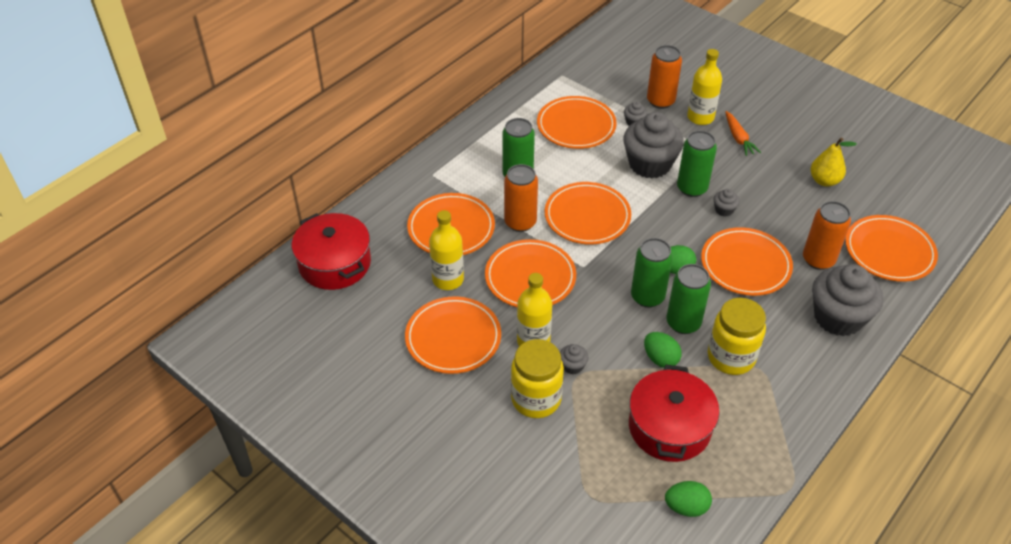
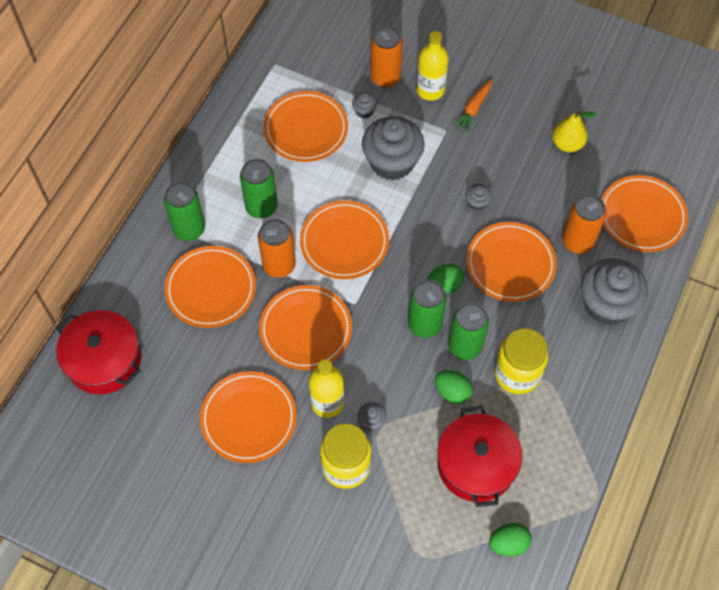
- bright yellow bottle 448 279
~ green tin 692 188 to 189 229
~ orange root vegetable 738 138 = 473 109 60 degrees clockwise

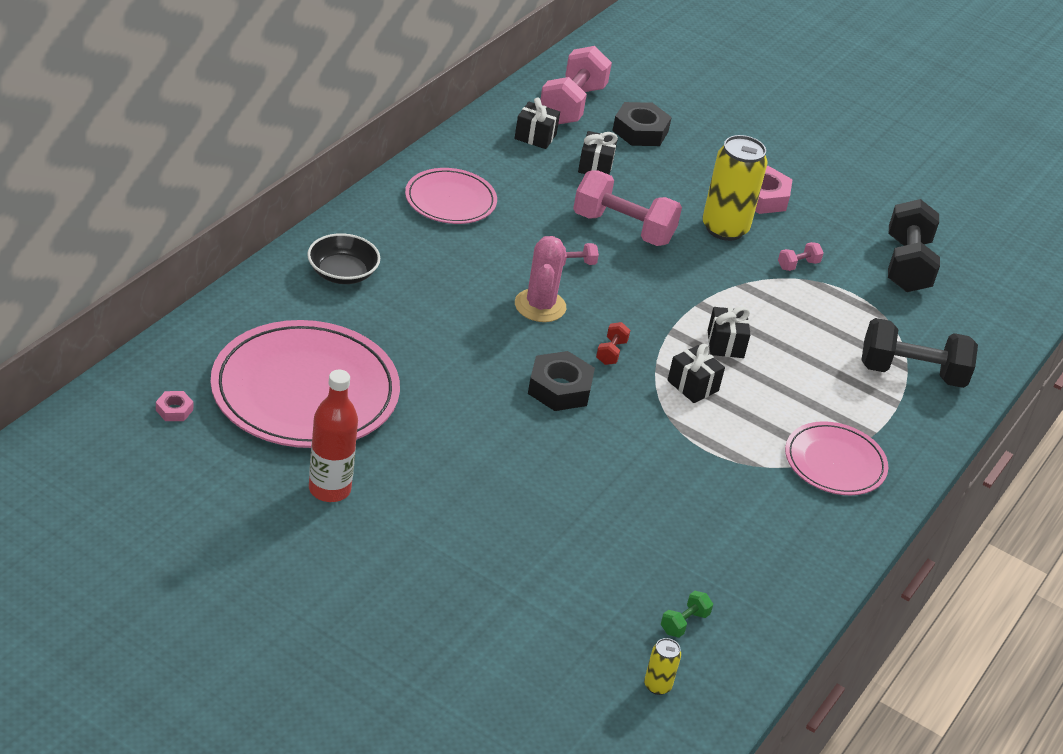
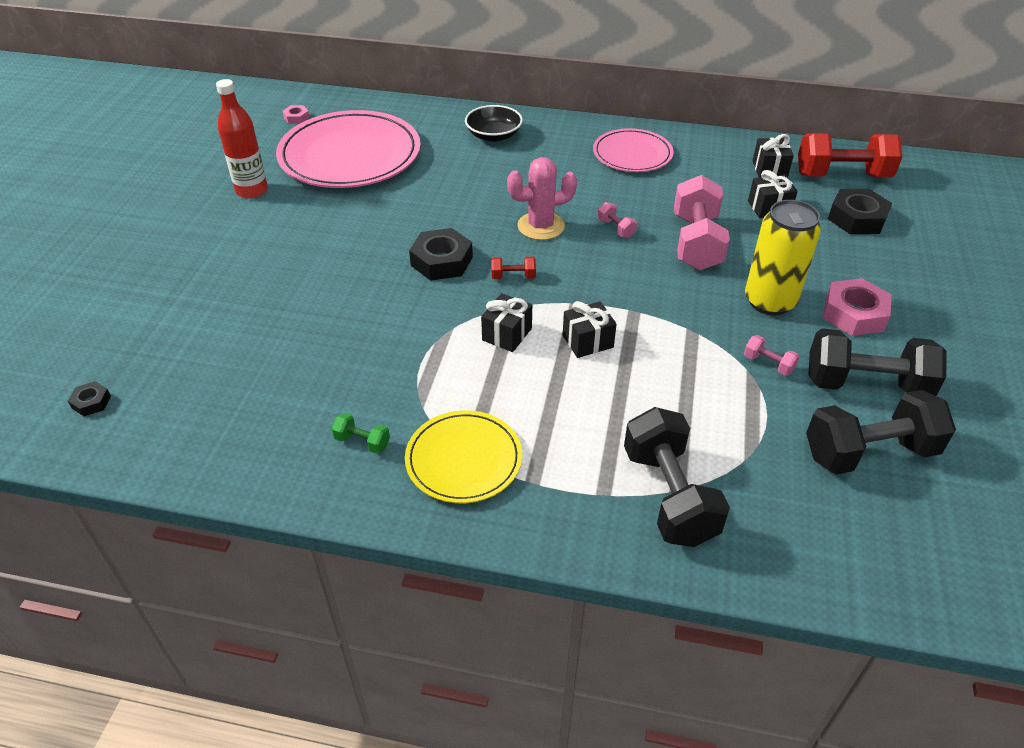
+ black dumbbell 866 385
~ green dumbbell 684 623 to 362 442
~ bright yellow tin 657 685 to black hexagon nut 91 402
~ pink dumbbell 572 105 to red dumbbell 842 175
~ pink plate 835 462 to bright yellow plate 464 459

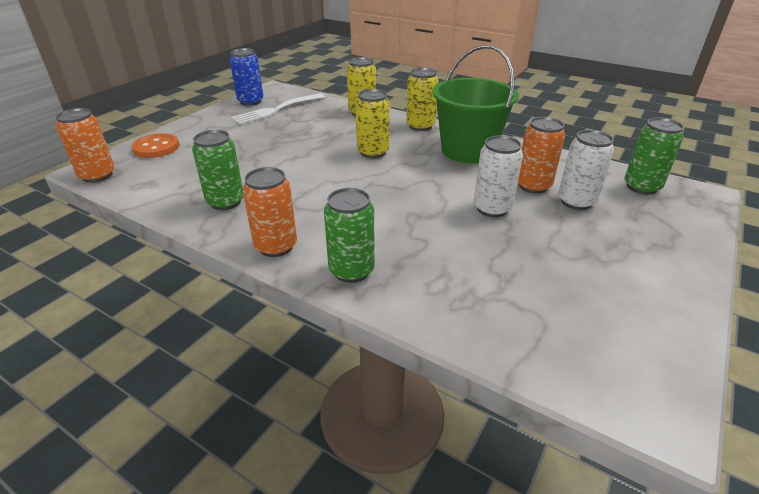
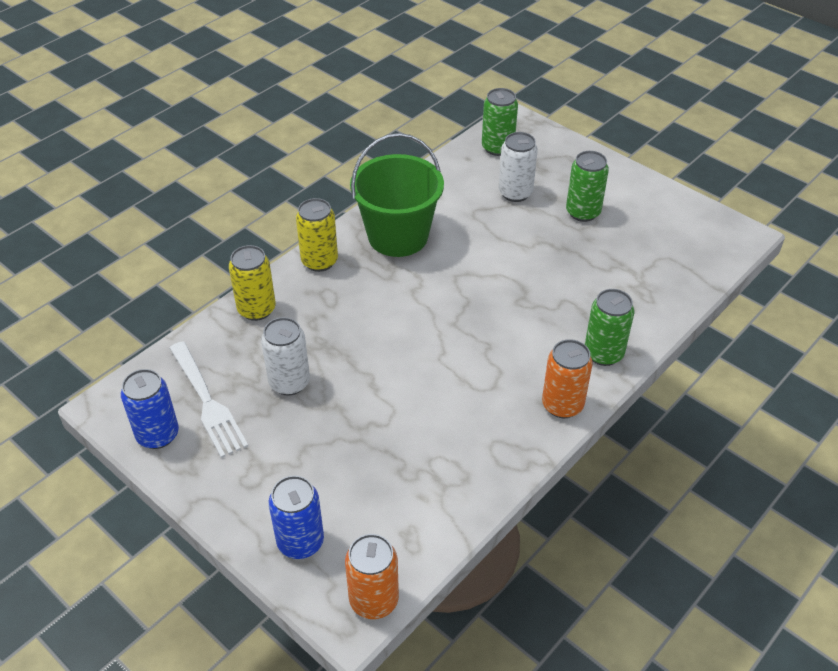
- bright yellow tin 373 152
- orange tin 533 186
~ green tin 225 202 to 583 212
~ white tin 492 208 to 289 382
~ orange sewing button 156 148 to royal blue tin 300 542

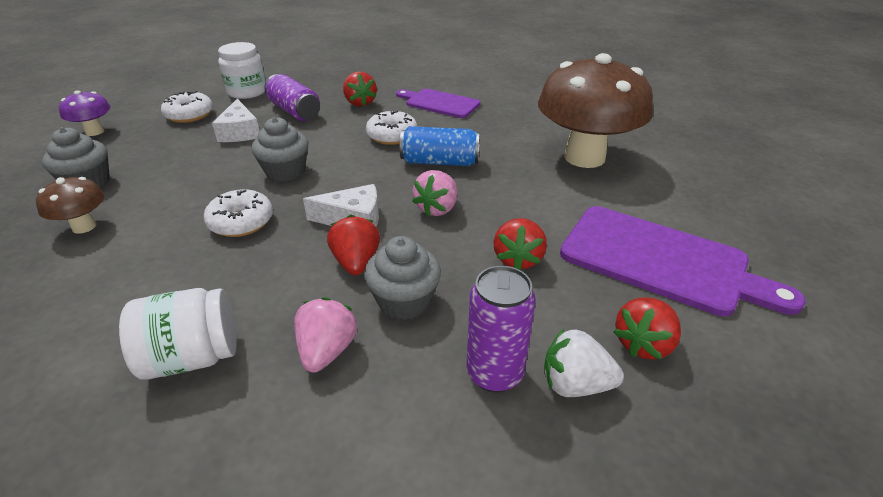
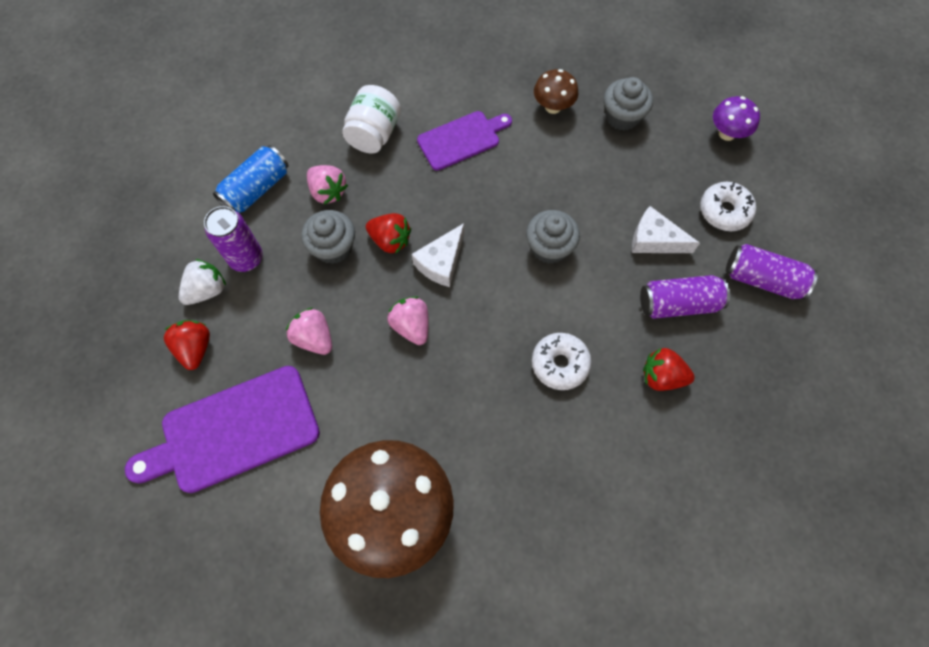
- white doughnut 241 222
~ royal purple bread board 439 103 to 461 139
~ royal blue tin 440 162 to 256 189
~ white jar 247 92 to royal purple tin 762 279
~ red strawberry 518 259 to pink strawberry 314 338

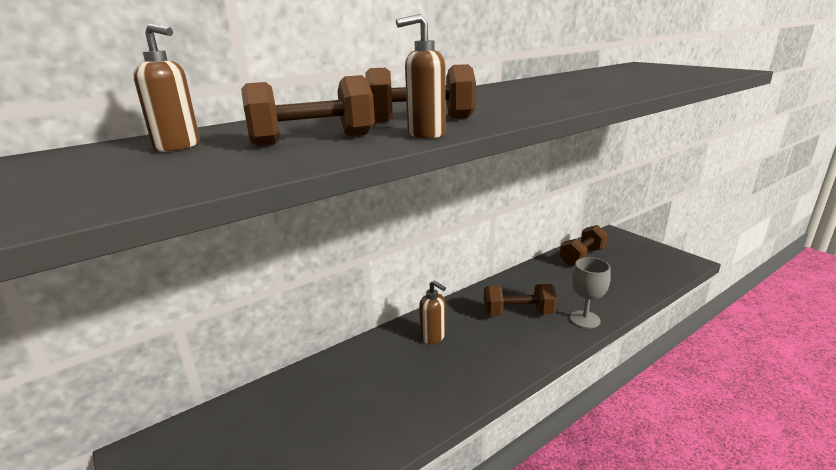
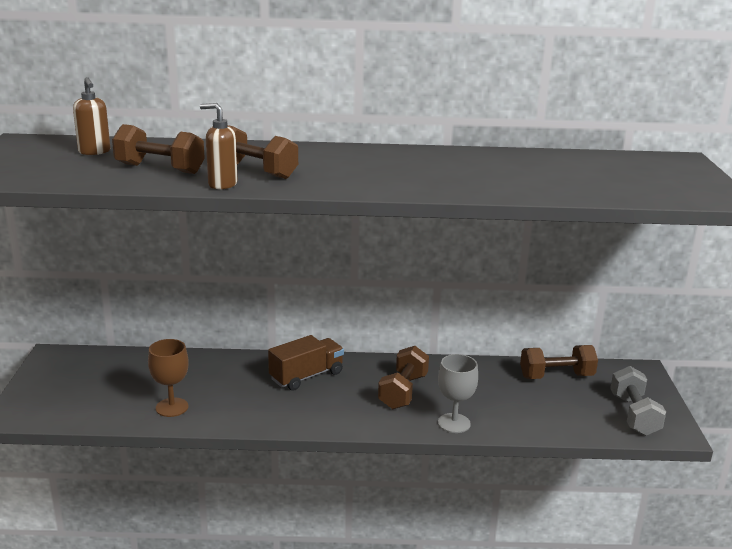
+ brown wine glass 172 407
+ grey dumbbell 634 415
~ brown pump bottle 433 337 to brown lorry 306 376
~ brown dumbbell 518 313 = 403 392 75 degrees clockwise

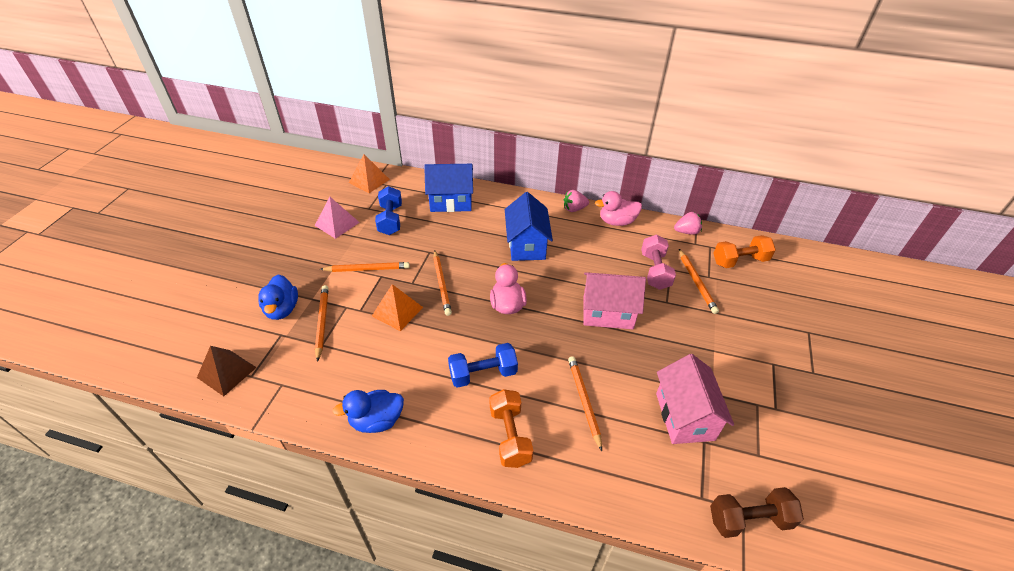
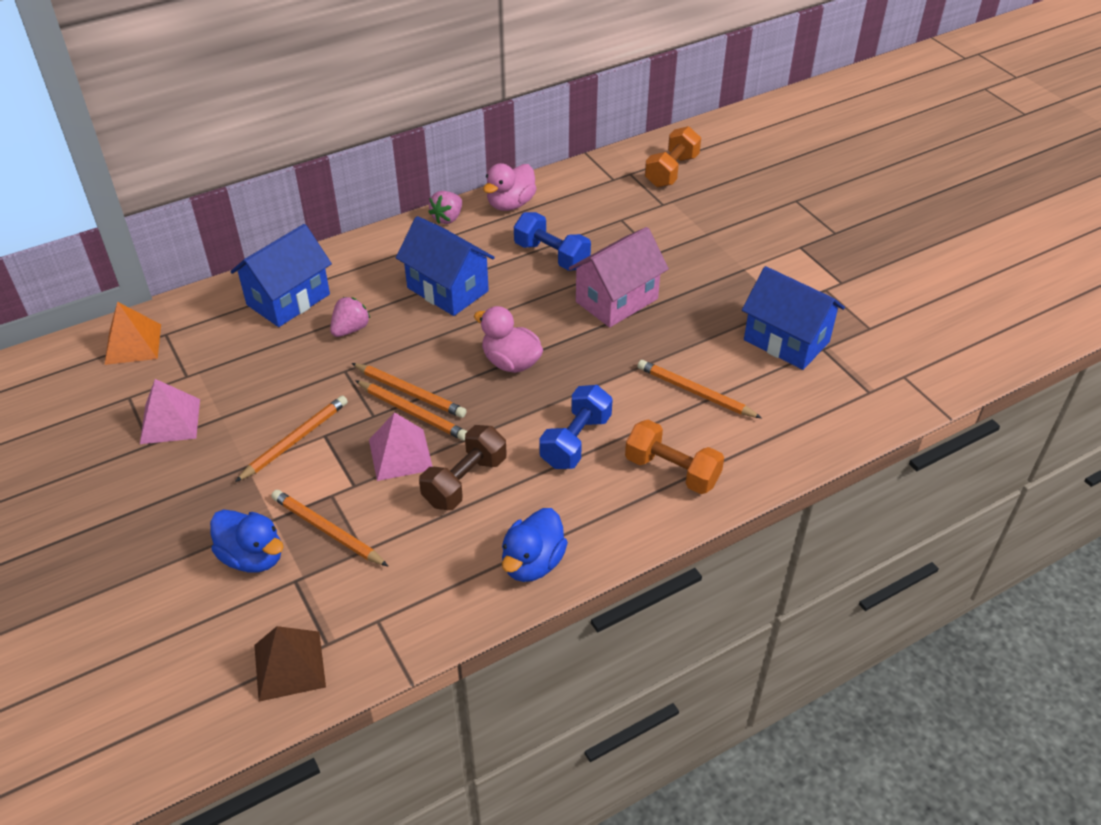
- pink dumbbell 655 271
~ royal blue dumbbell 390 220 to 552 256
~ pink strawberry 686 232 to 350 329
~ orange lead pencil 696 282 to 413 413
~ brown dumbbell 749 519 to 464 481
~ orange solid pyramid 397 311 to pink solid pyramid 400 454
~ pink cottage 684 416 to royal blue cottage 786 341

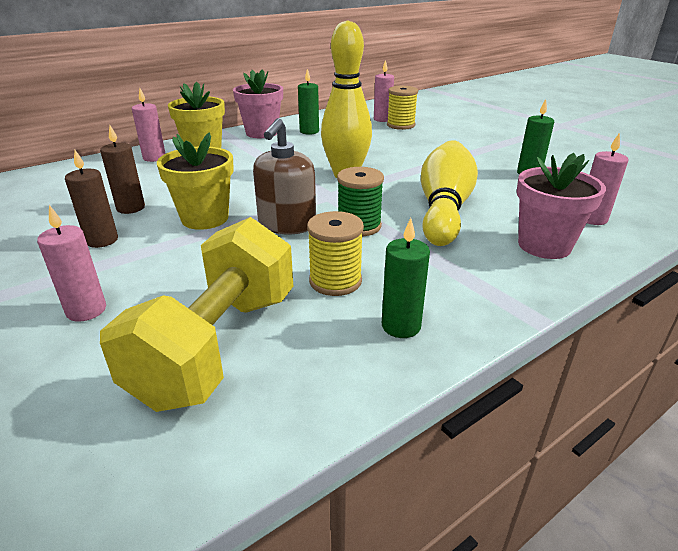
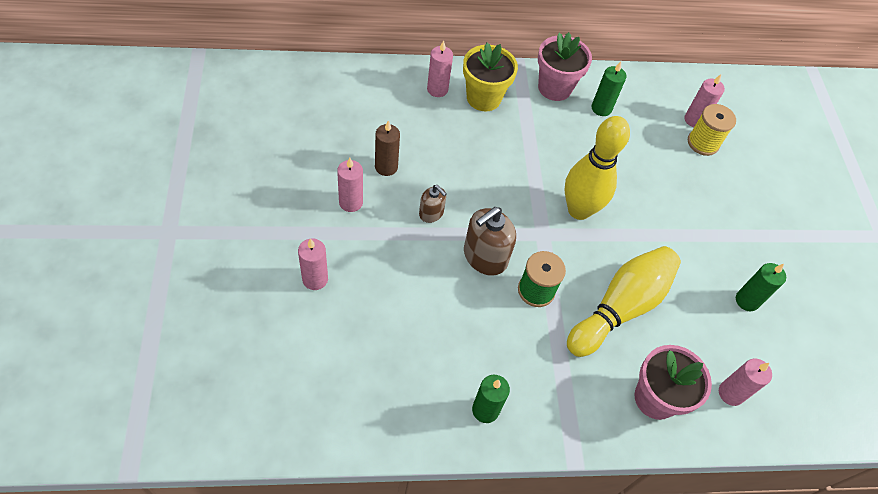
- bright yellow dumbbell 218 345
- bright yellow spool 335 281
~ bright yellow plant pot 205 218 to brown pump bottle 431 213
~ brown pillar candle 102 240 to pink pillar candle 351 202

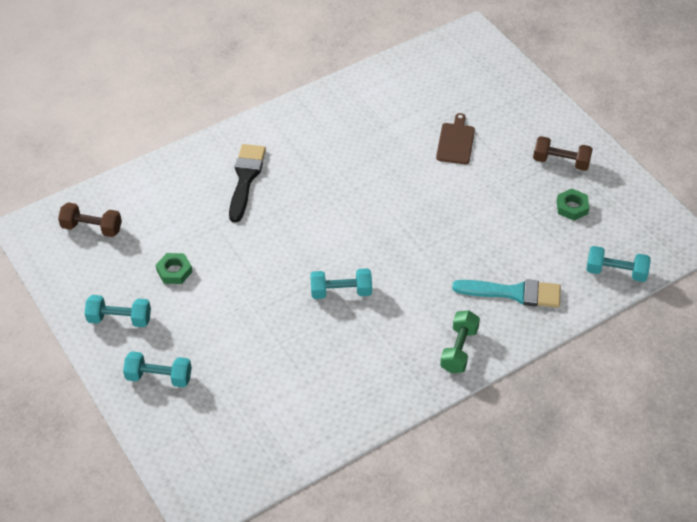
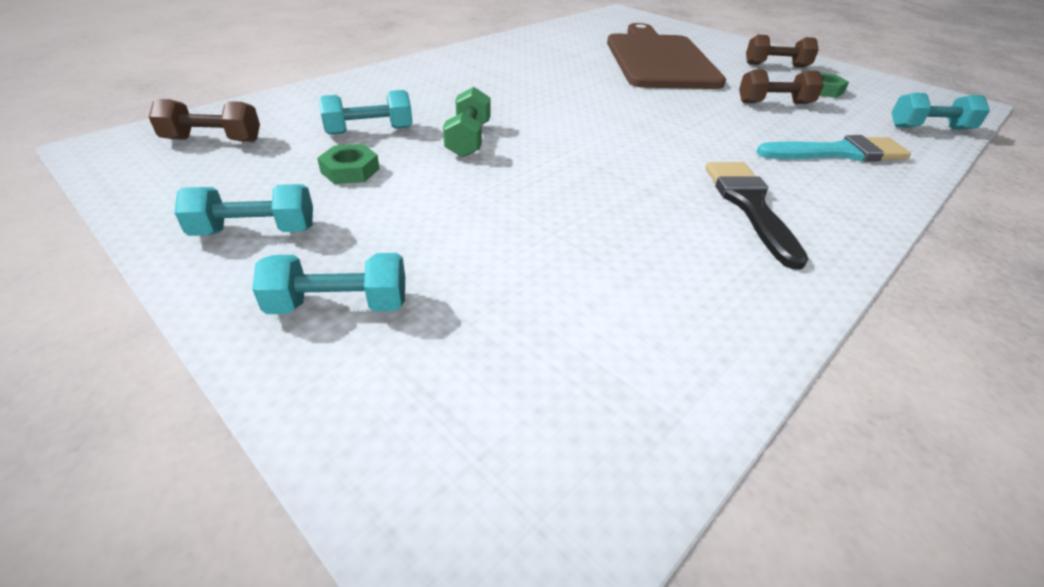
+ brown dumbbell 774 103
~ black paintbrush 245 178 to 749 205
~ aqua dumbbell 341 292 to 369 131
~ green dumbbell 459 349 to 468 139
~ brown bread board 456 142 = 659 60 x2.40

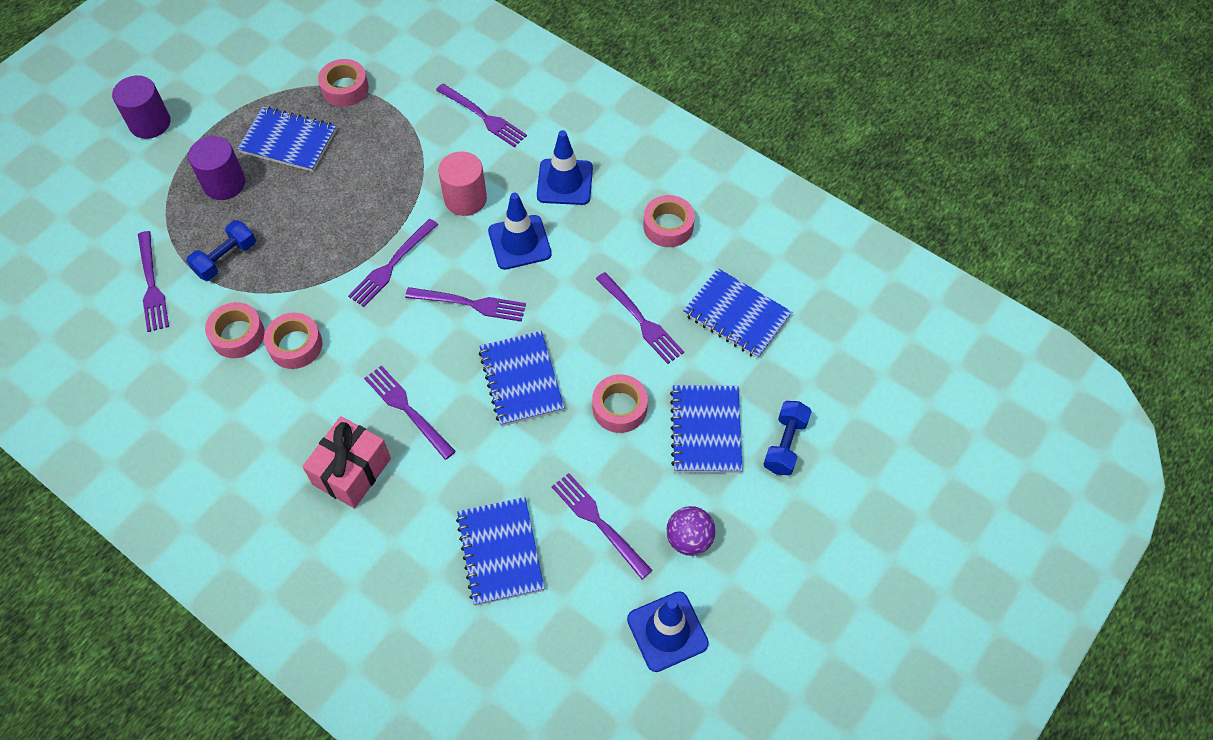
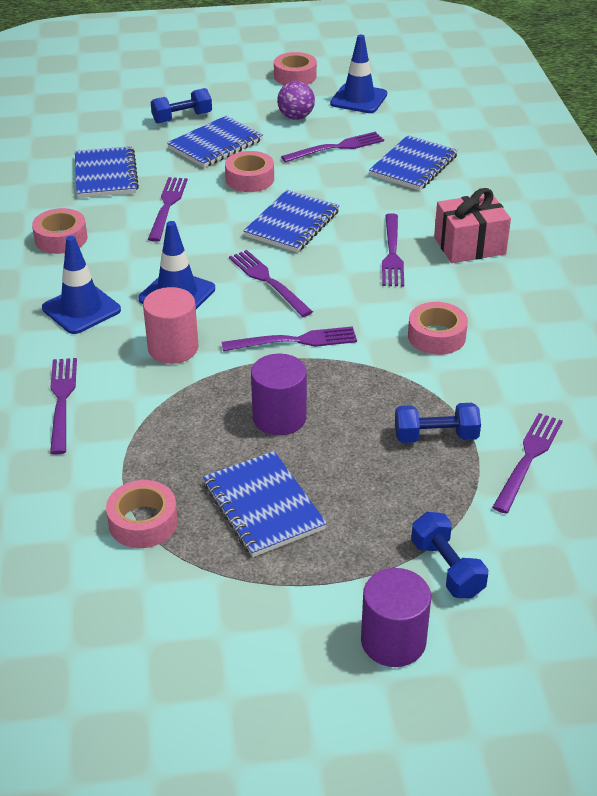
+ royal blue dumbbell 447 568
~ royal purple solid cylinder 224 183 to 279 417
~ pink sticky tape 237 335 to 295 76
~ royal purple dinner fork 597 521 = 337 147 120 degrees counterclockwise

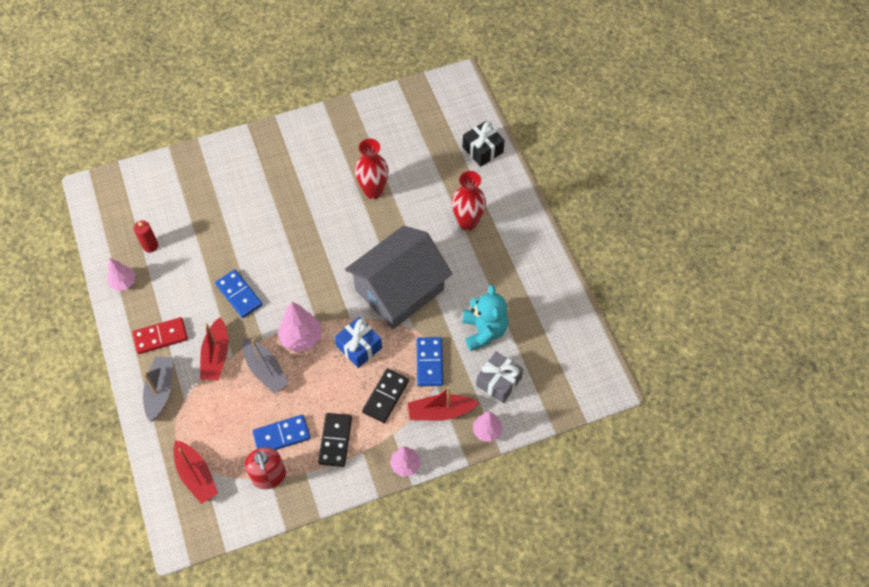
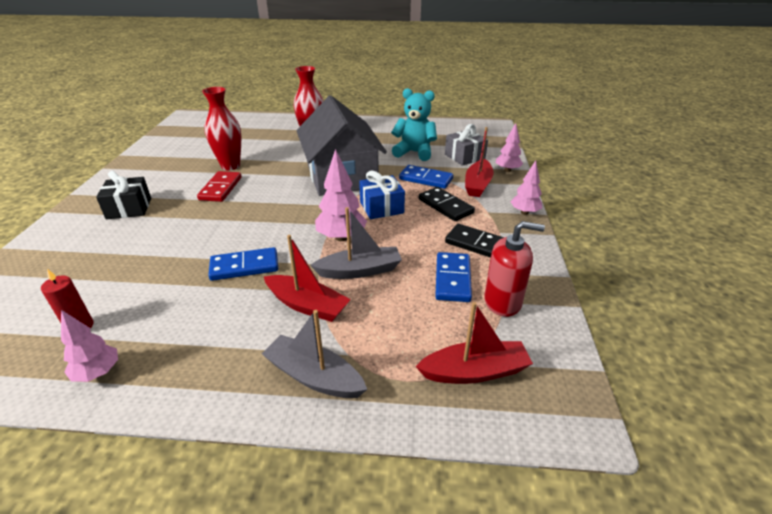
~ red domino 160 336 to 220 188
~ black gift 482 150 to 129 208

